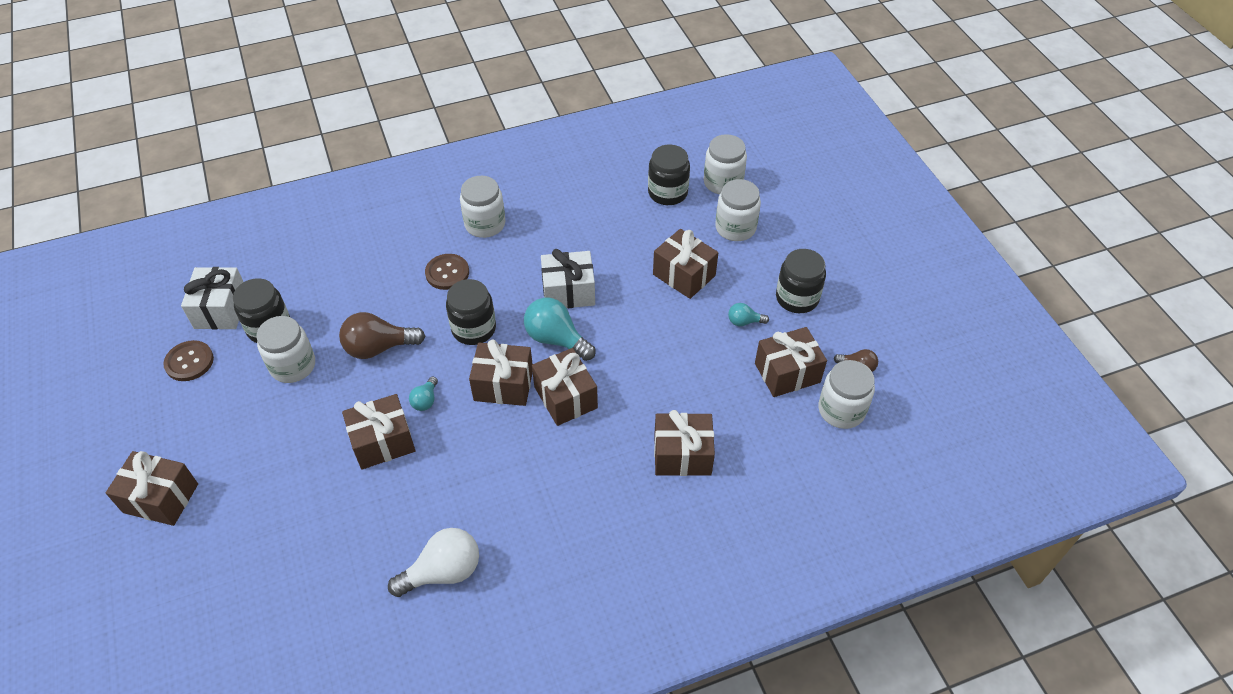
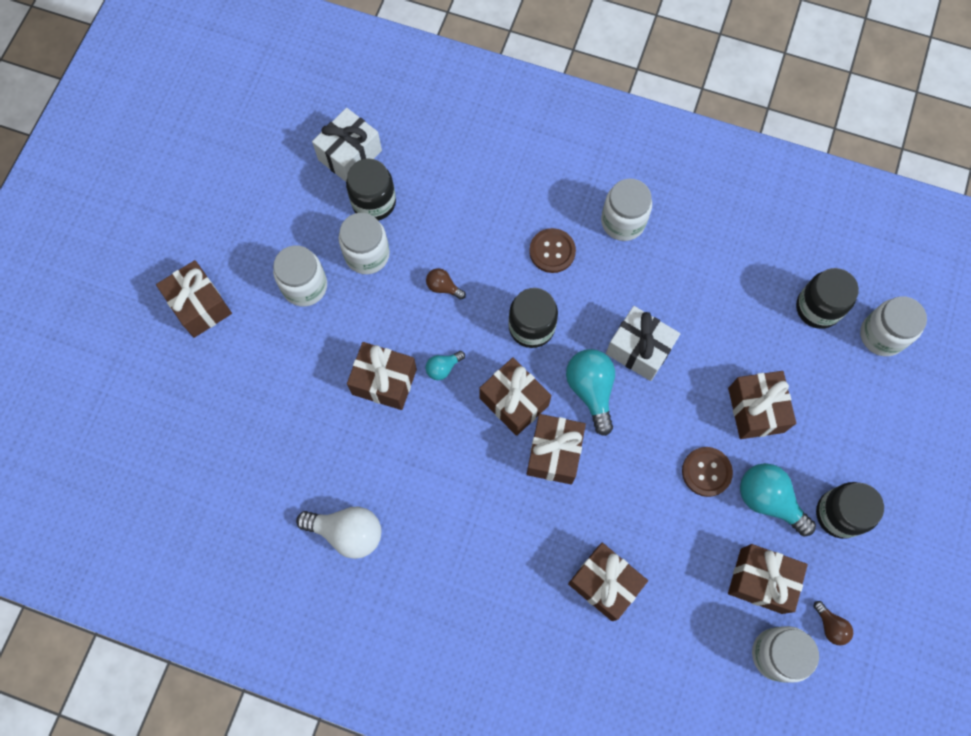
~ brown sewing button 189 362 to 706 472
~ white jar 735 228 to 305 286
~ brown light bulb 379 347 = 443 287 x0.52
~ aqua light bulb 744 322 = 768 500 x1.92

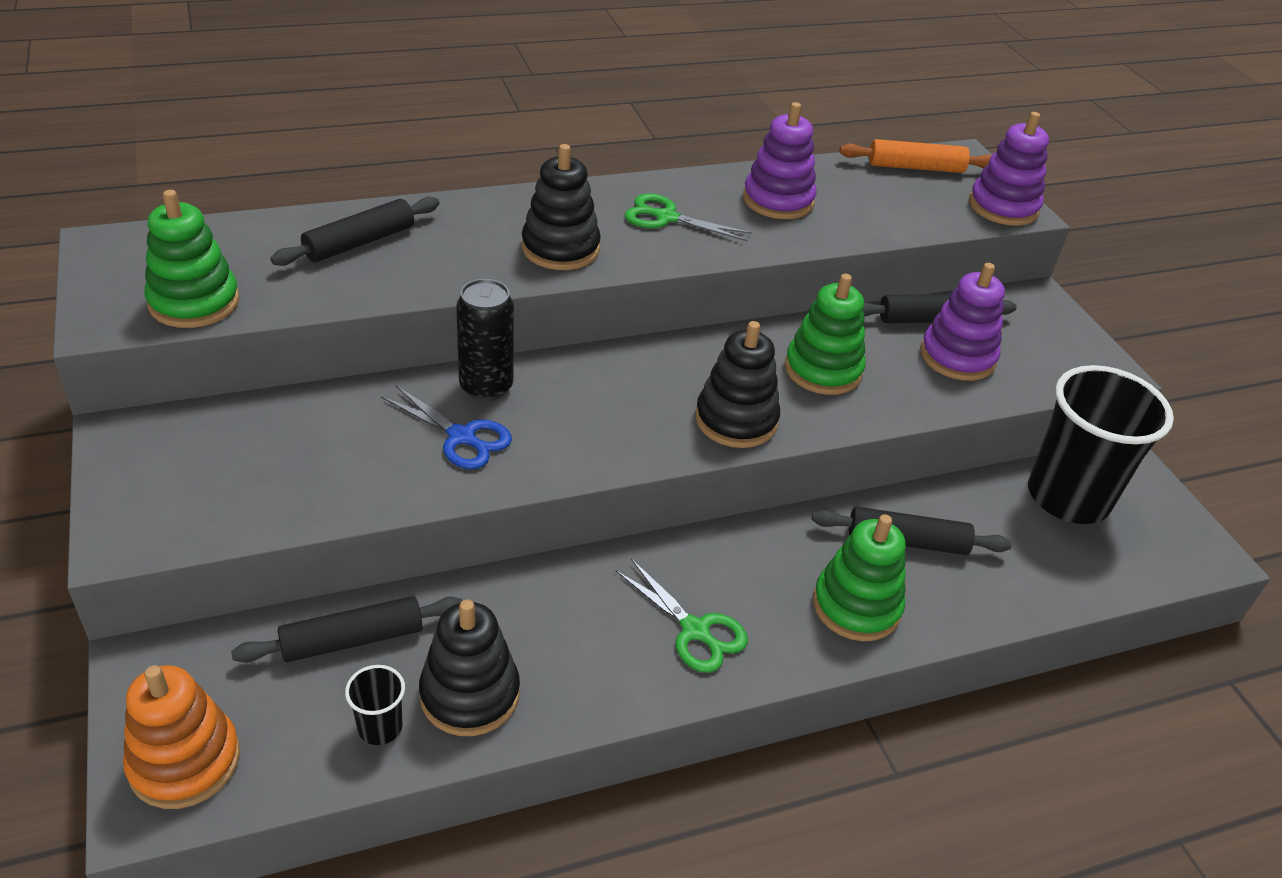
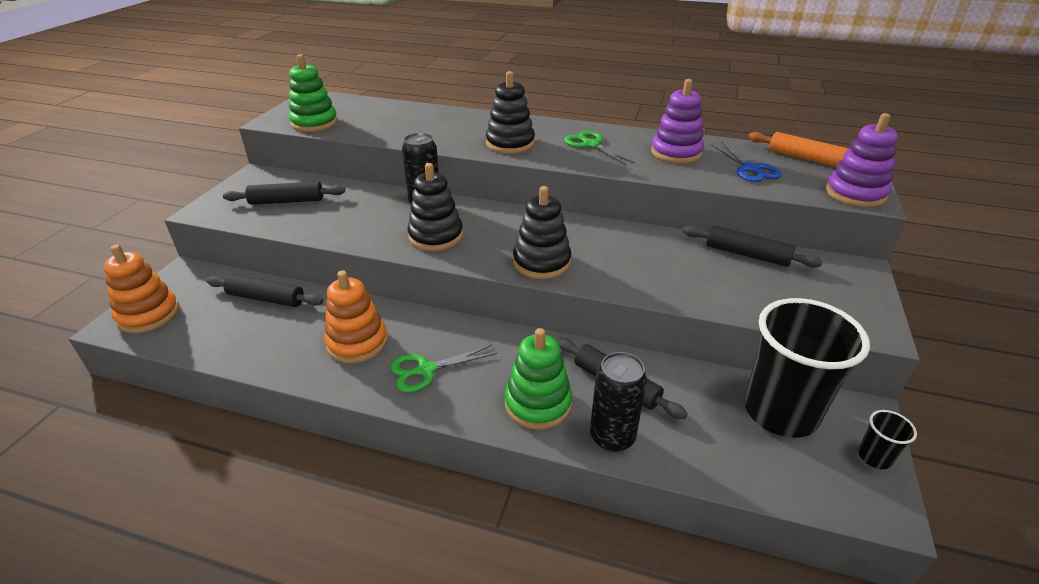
- green stacking toy 823 370
- royal purple stacking toy 957 357
+ orange stacking toy 357 343
+ black tin 612 437
~ black rolling pin 359 242 to 287 201
~ black beaker 380 727 to 874 457
~ royal blue scissors 462 437 to 750 169
~ black stacking toy 470 694 to 436 236
~ green scissors 695 631 = 426 370 75 degrees clockwise

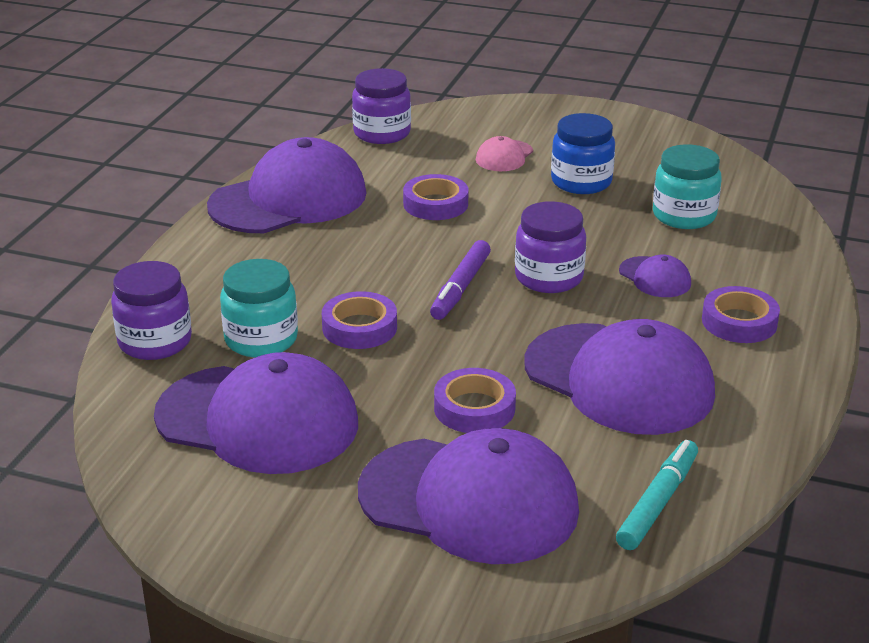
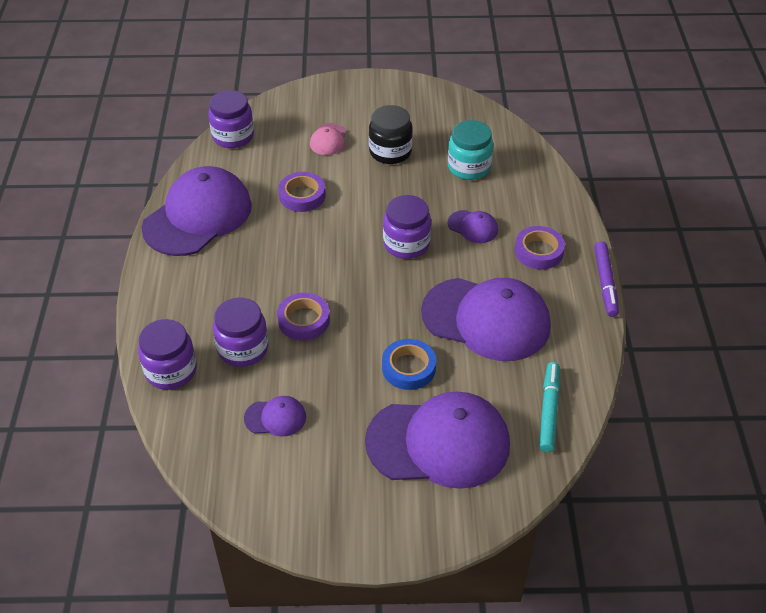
~ royal purple felt pen 461 287 to 605 282
~ aqua jar 261 339 to royal purple jar 243 349
~ royal purple sticky tape 474 408 to royal blue sticky tape 408 368
~ royal blue jar 581 182 to black jar 390 152
~ royal purple peaked cap 258 420 = 275 417 x0.44

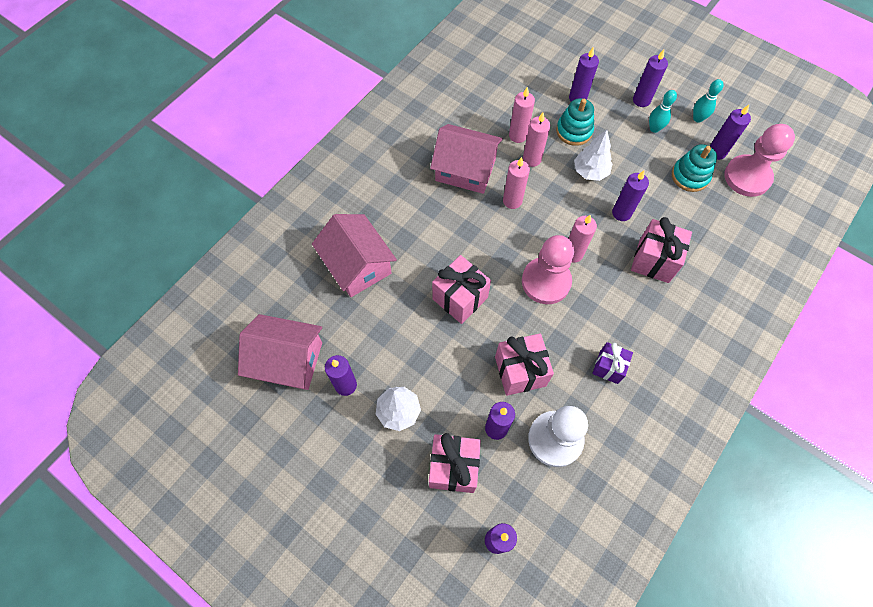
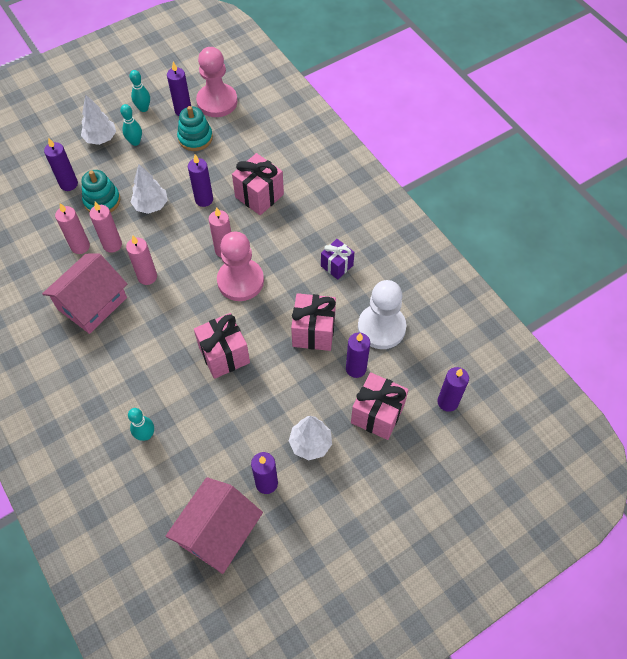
~ pink cottage 357 265 to aqua skittle 146 435
~ royal purple pillar candle 641 100 to white toy tree 101 138

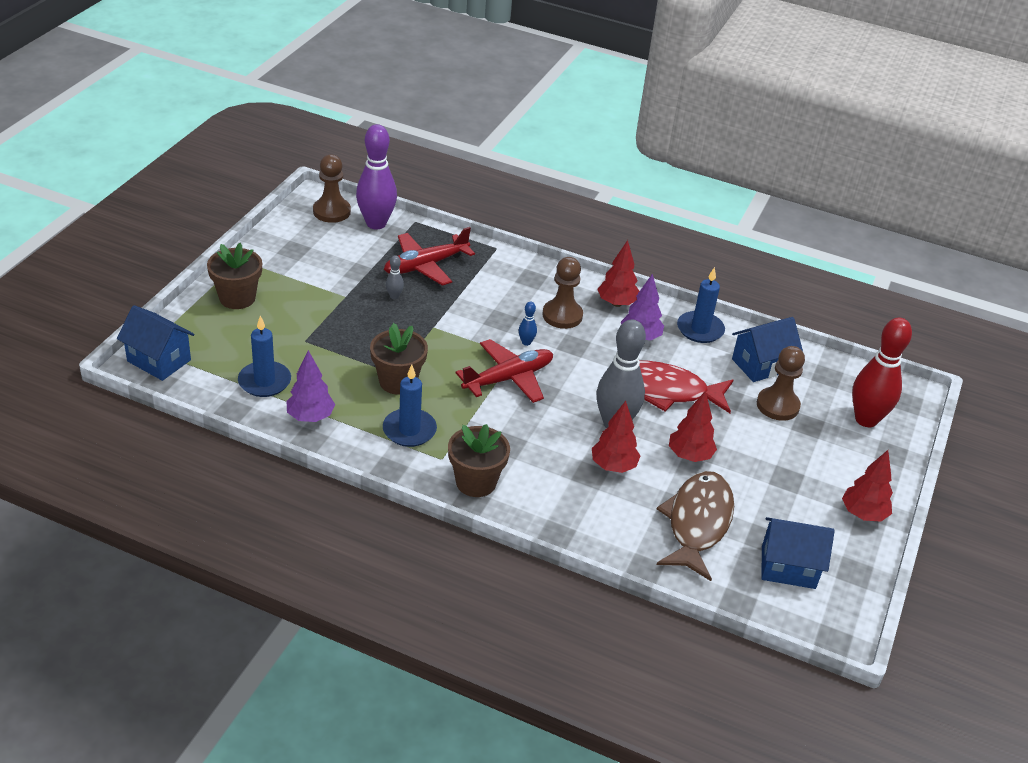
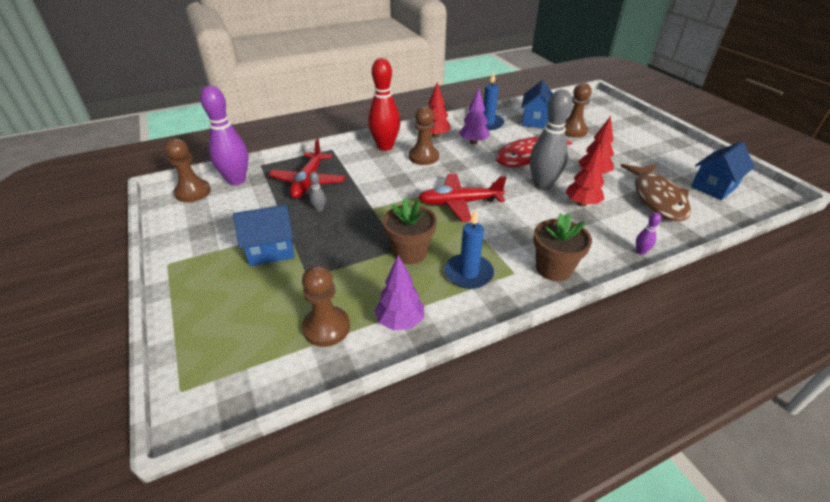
- brown plant pot 237 298
- royal blue skittle 526 342
- red toy tree 863 514
+ royal purple skittle 640 252
~ royal blue cottage 159 360 to 271 250
~ red skittle 866 419 to 385 147
~ royal blue pillar candle 264 381 to brown game pawn 326 327
~ red plane 508 378 = 459 203 105 degrees counterclockwise
~ brown fish figure 697 523 = 657 198 150 degrees counterclockwise

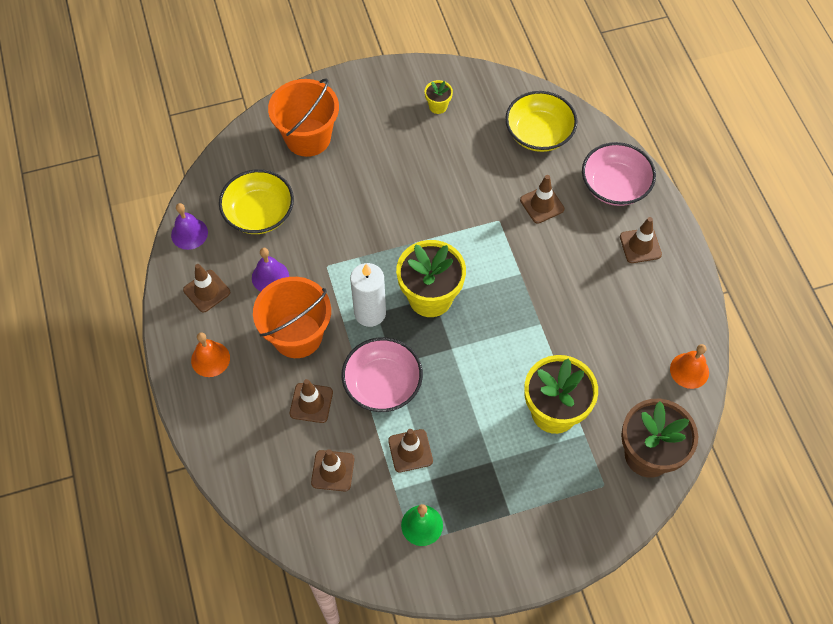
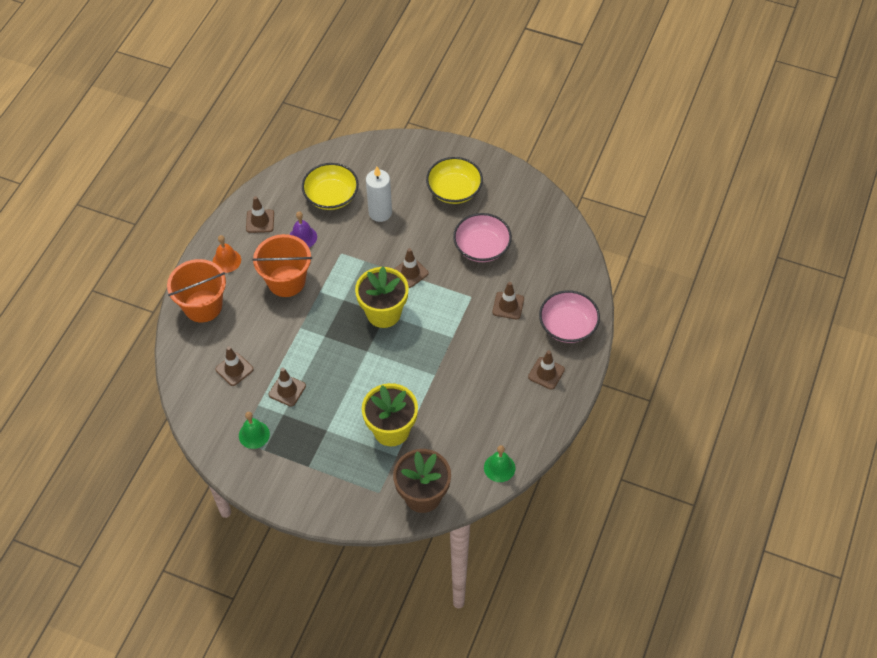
- royal purple bell 189 233
- bright yellow plant pot 438 106
~ orange pail 308 137 to 203 306
~ brown road cone 311 403 to 410 272
~ pink bowl 382 384 to 482 247
~ white pillar candle 370 313 to 380 213
~ bright yellow bowl 539 133 to 454 190
~ orange bell 689 370 to green bell 499 467

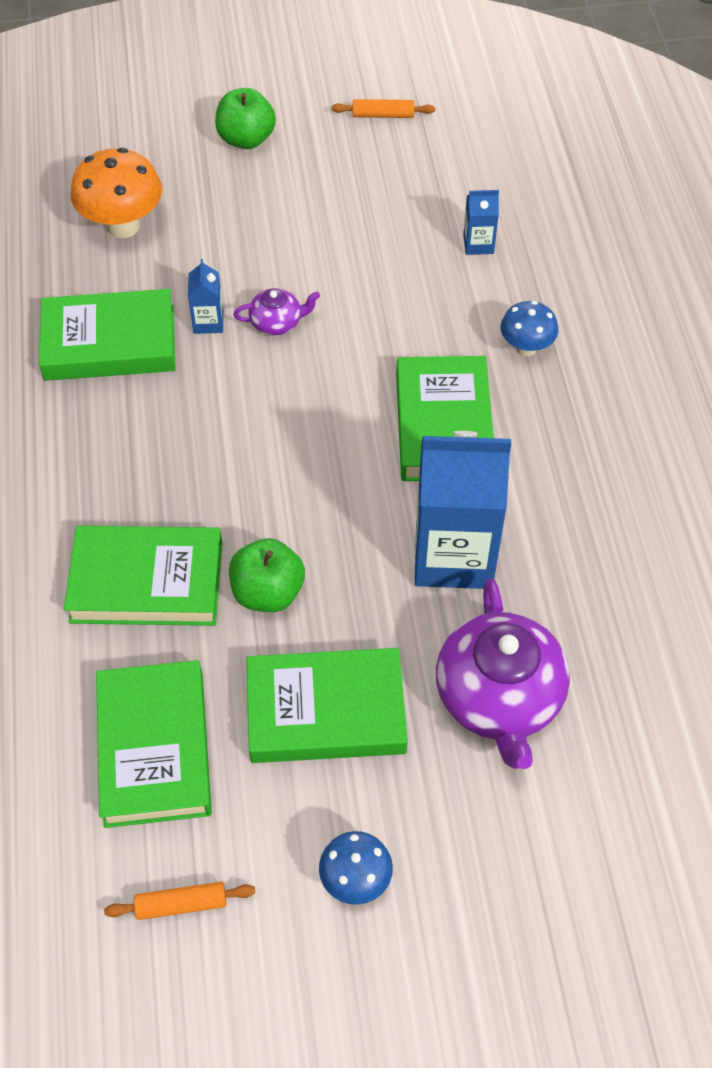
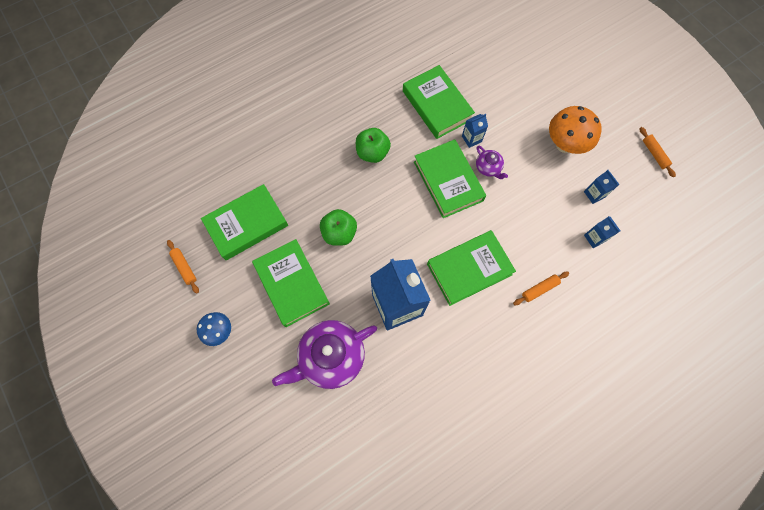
+ royal blue juice carton 594 194
~ green hardback 147 582 to 448 181
~ orange fungus 123 226 to 564 144
~ green apple fruit 246 139 to 372 153
~ royal blue fungus 526 348 to orange rolling pin 539 289

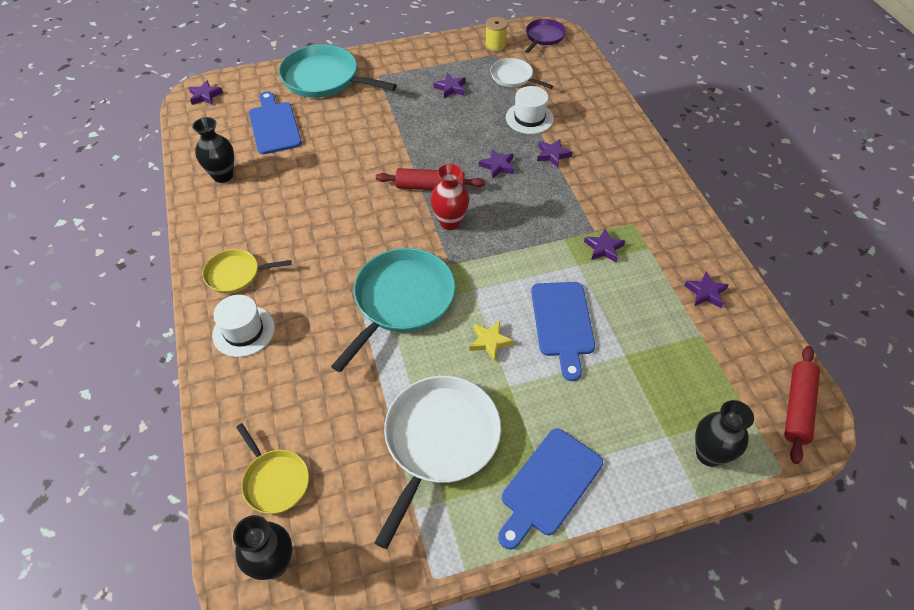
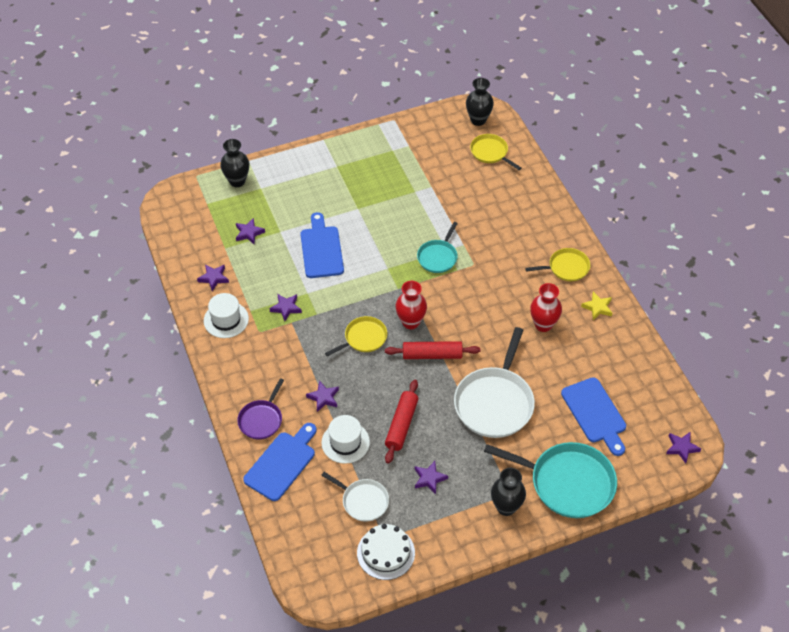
+ bright yellow pan 363 338
+ red flower vase 543 325
~ black flower vase 223 175 to 506 507
~ white top hat 243 331 to 226 320
~ white pan 439 441 to 495 402
~ bright yellow star 490 342 to 597 307
~ royal purple star 497 166 to 249 233
~ royal blue bread board 548 485 to 282 463
~ royal purple pan 544 37 to 261 420
~ red rolling pin 797 407 to 401 425
~ bright yellow spool 495 46 to white cake 386 552
~ aqua pan 401 301 = 438 257 x0.55

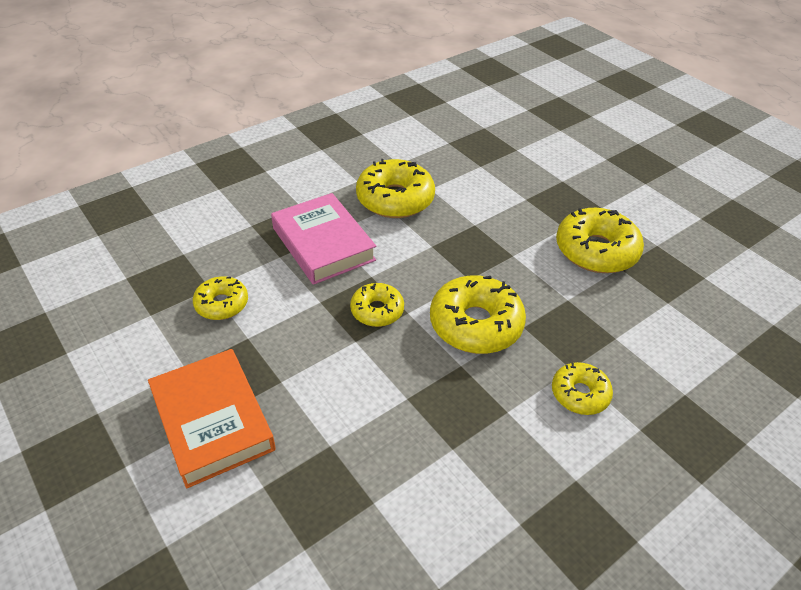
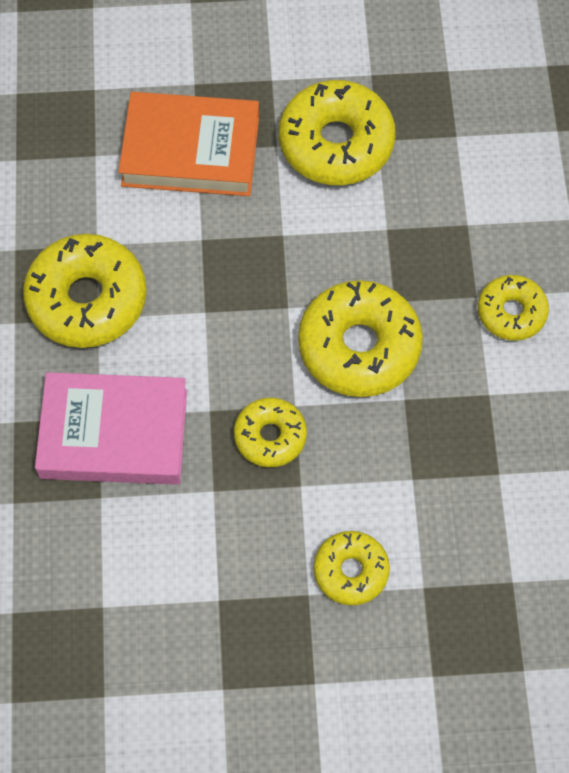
~ orange hardback 213 421 to 190 150
~ bright yellow doughnut 222 304 to 351 571

